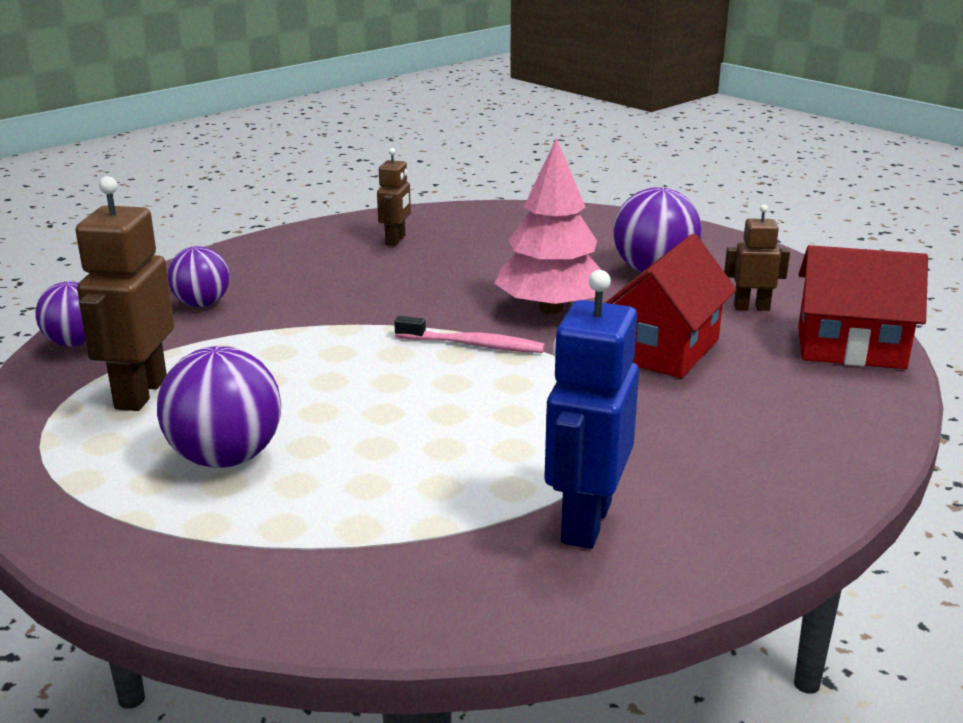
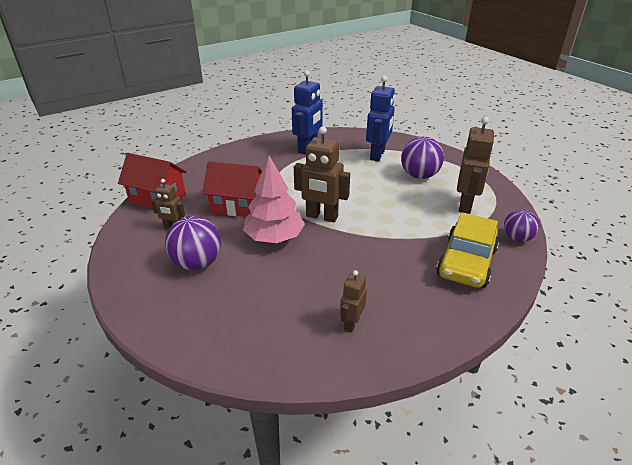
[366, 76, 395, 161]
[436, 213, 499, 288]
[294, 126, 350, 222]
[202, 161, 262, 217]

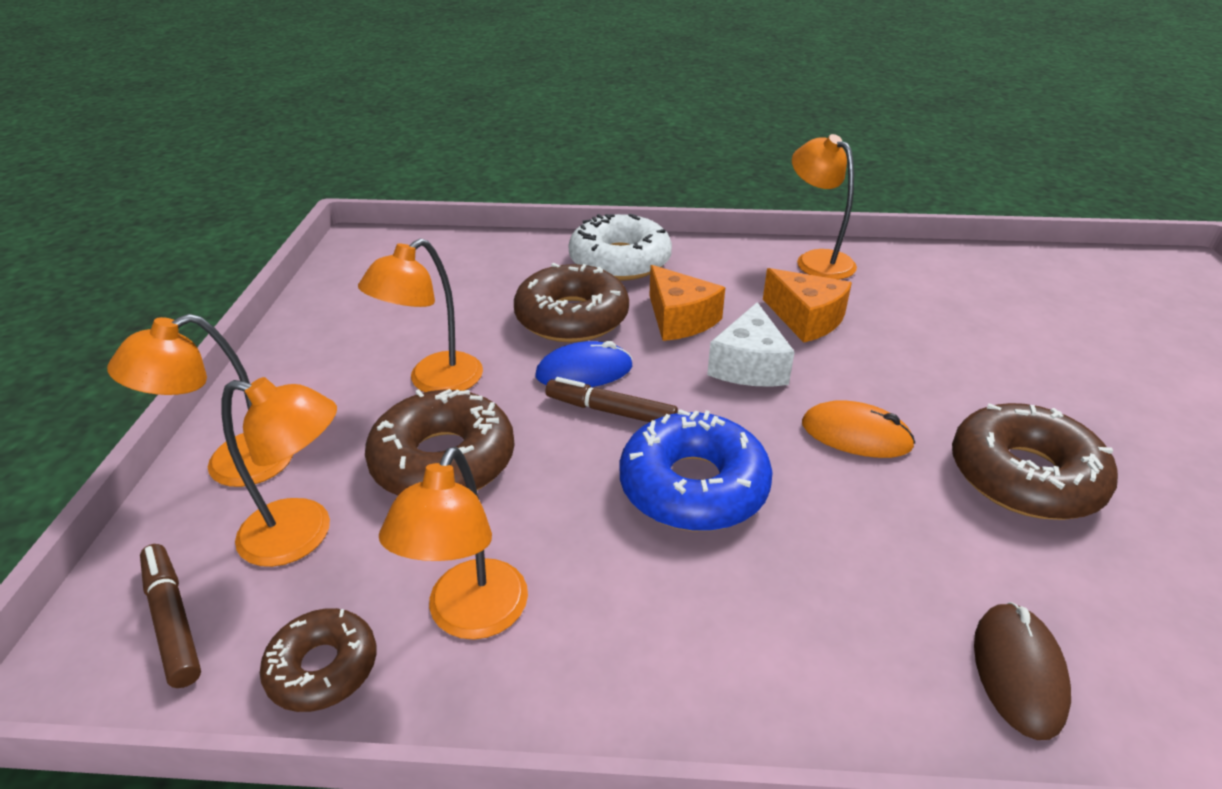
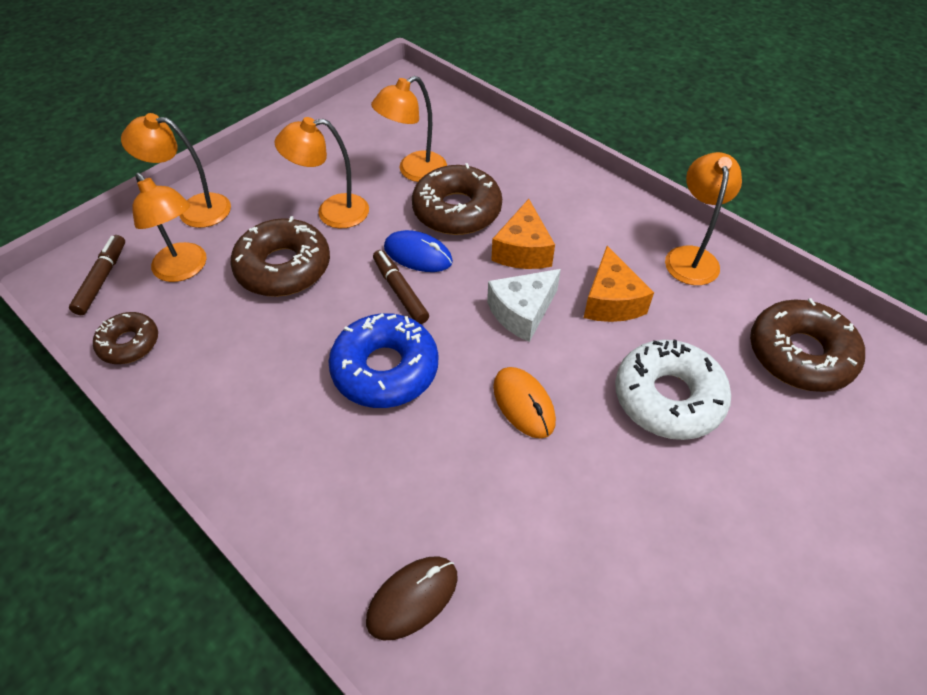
[371, 76, 447, 182]
[615, 340, 731, 440]
[750, 298, 865, 392]

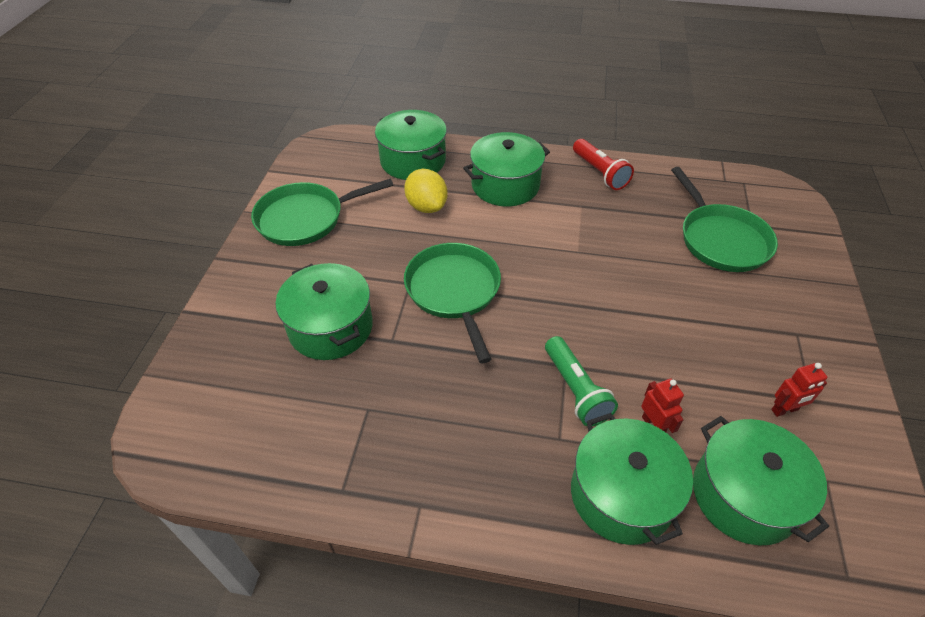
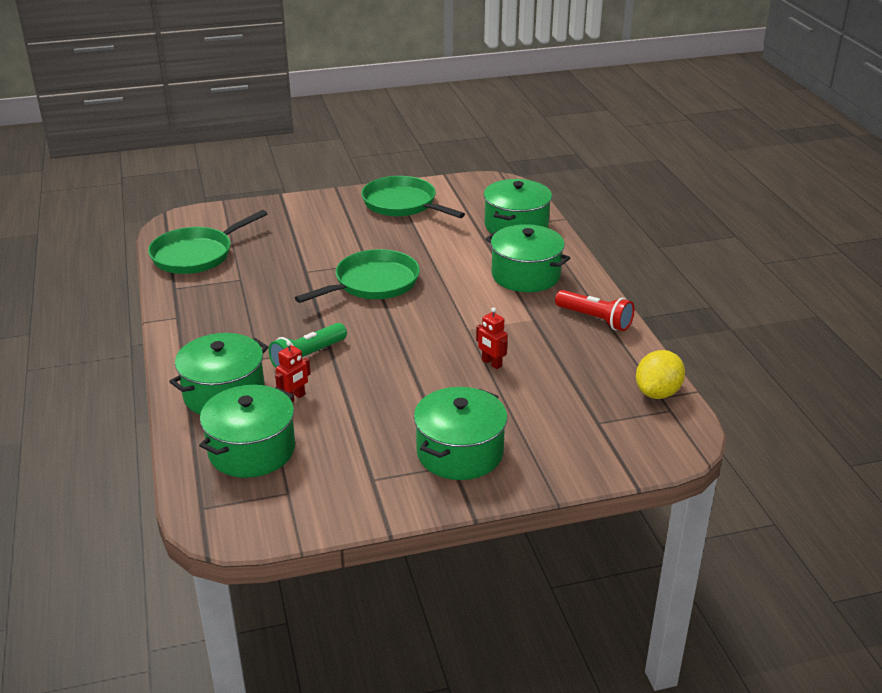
[414, 387, 507, 480]
[636, 350, 685, 399]
[148, 210, 267, 274]
[476, 307, 507, 369]
[555, 290, 634, 331]

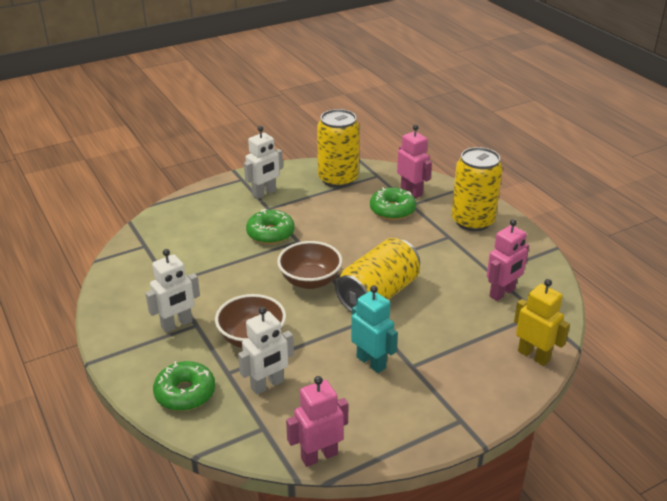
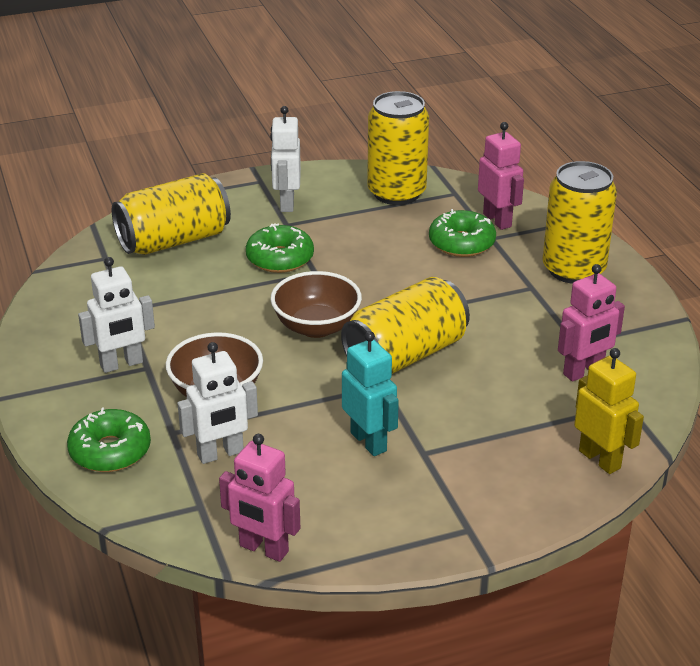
[112, 173, 231, 255]
[270, 106, 301, 212]
[219, 434, 300, 562]

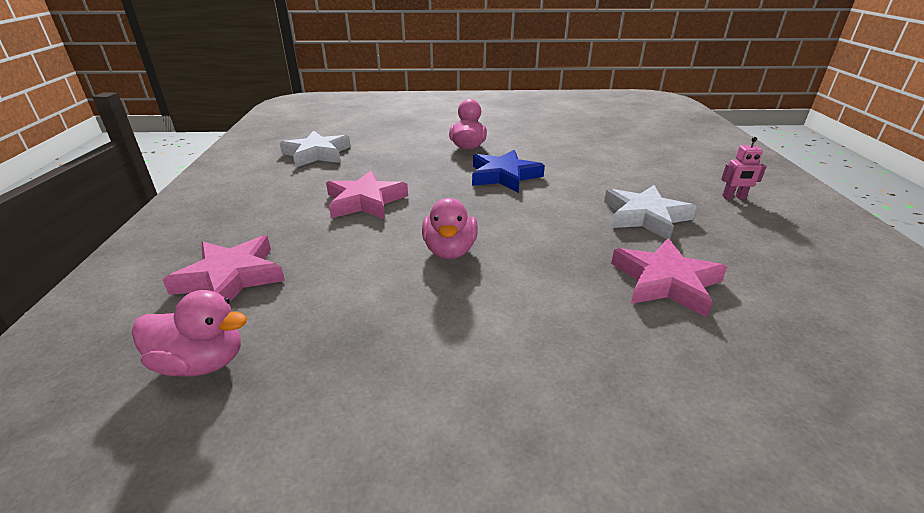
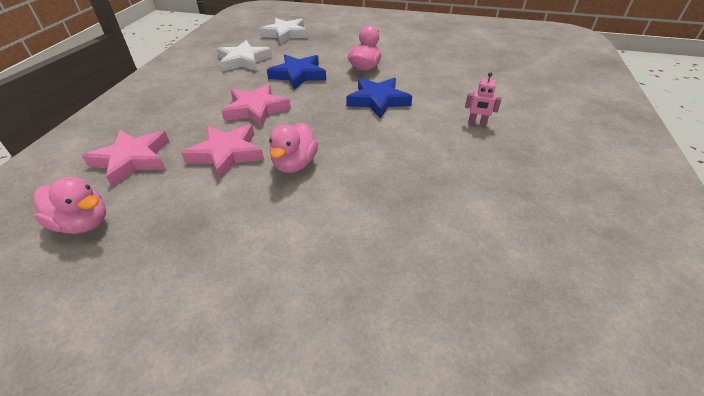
[267, 55, 326, 90]
[259, 18, 308, 45]
[181, 124, 264, 180]
[465, 73, 501, 126]

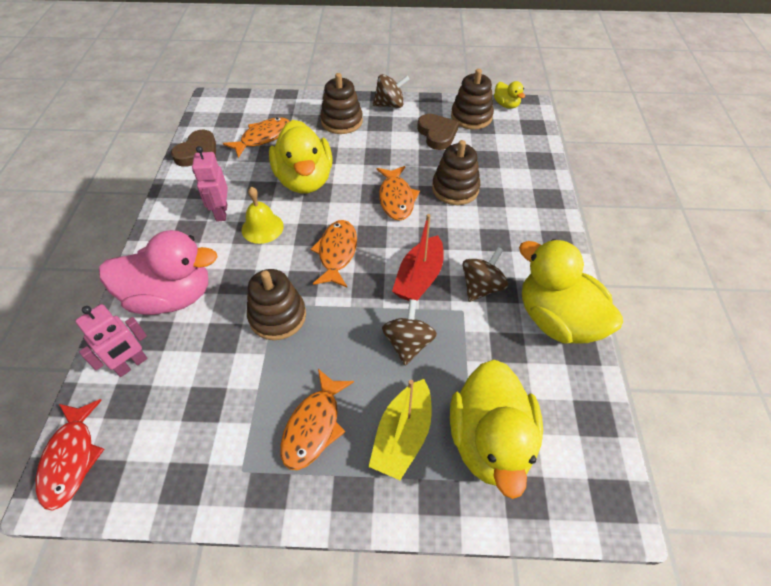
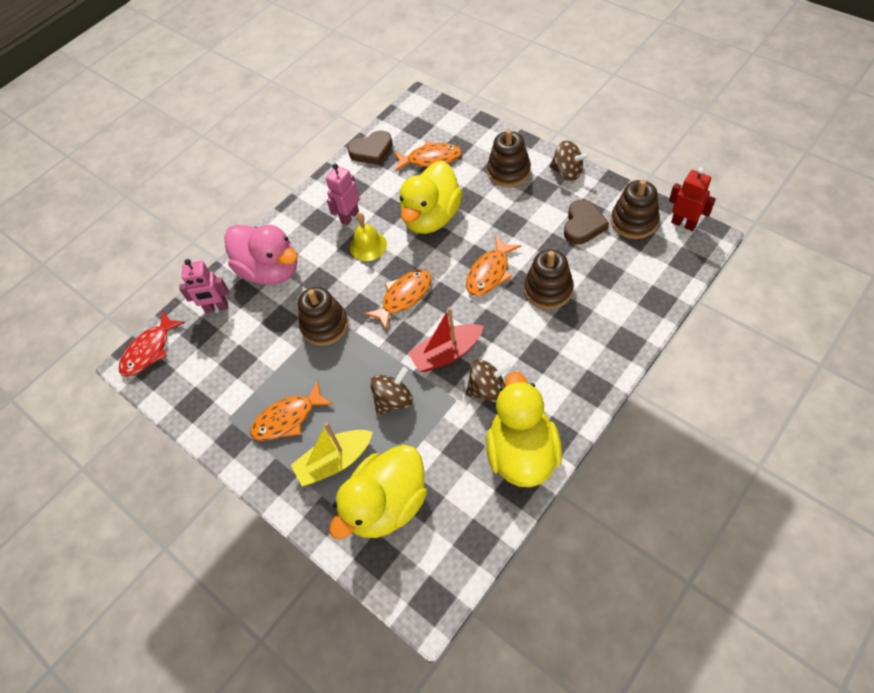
[669, 167, 716, 231]

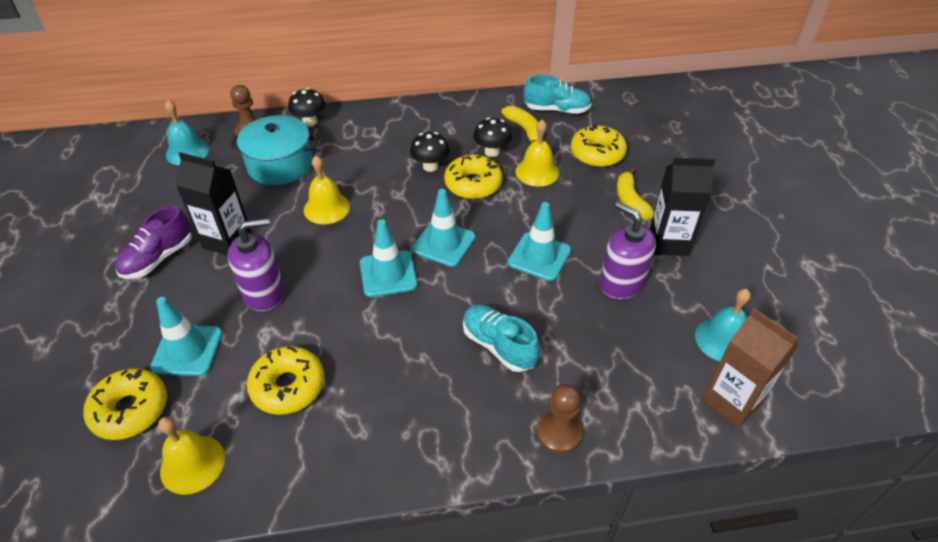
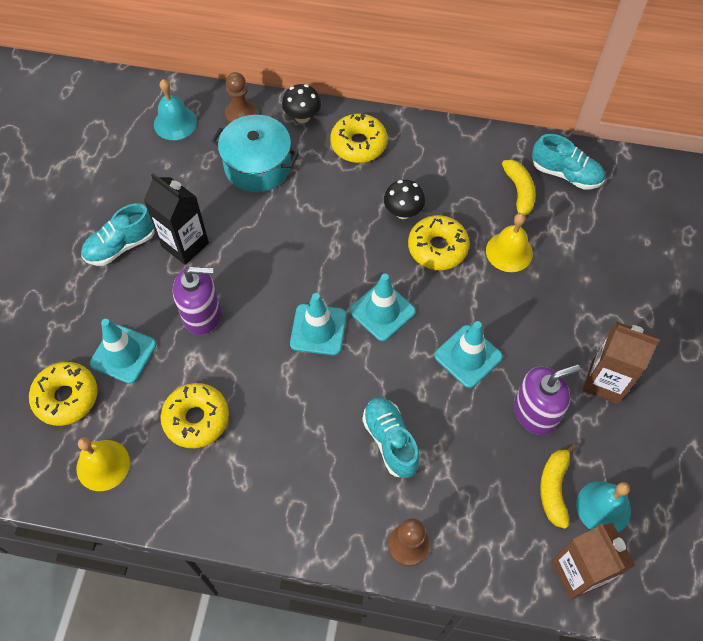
[304, 156, 350, 224] (first image)
[473, 117, 512, 157] (first image)
[330, 113, 387, 163]
[540, 444, 577, 529]
[81, 203, 155, 266]
[583, 321, 660, 404]
[514, 364, 581, 435]

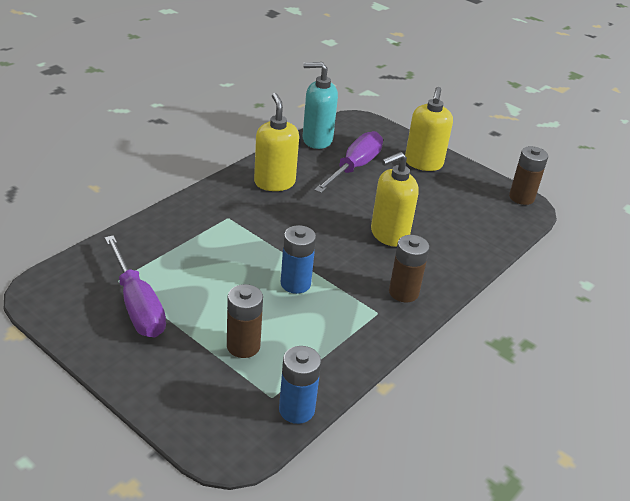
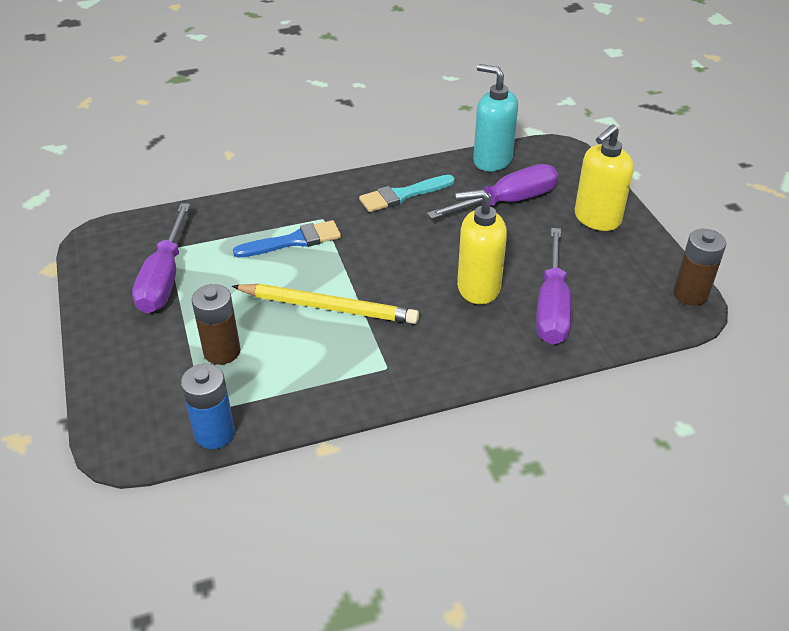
[389, 235, 430, 302] (first image)
[233, 220, 341, 257]
[536, 228, 572, 345]
[359, 175, 455, 212]
[232, 284, 419, 324]

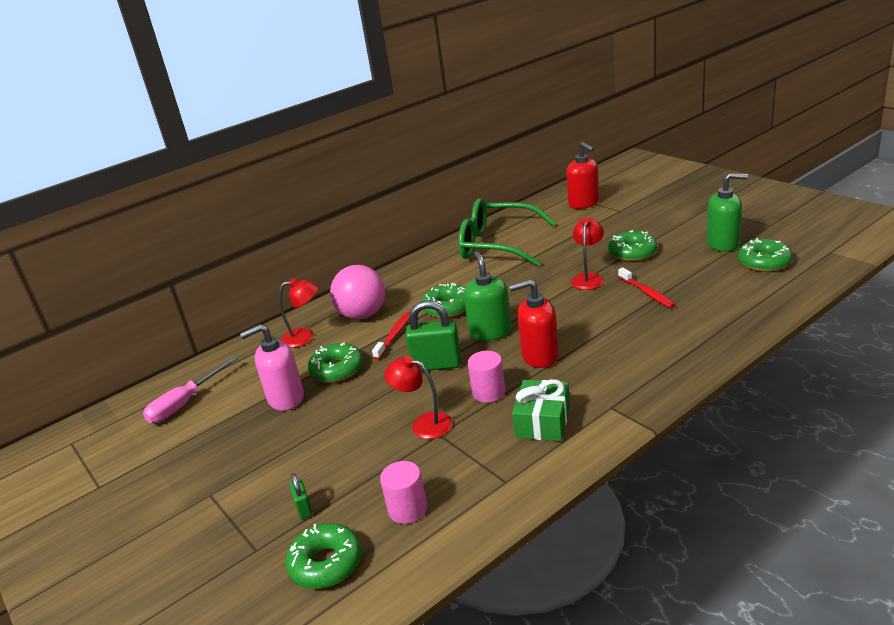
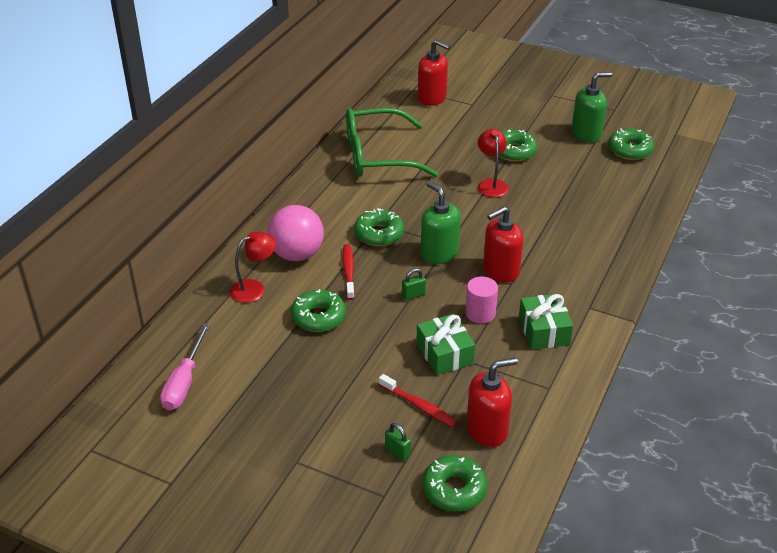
[240, 324, 304, 411] (first image)
[379, 374, 457, 427]
[467, 357, 518, 447]
[416, 314, 475, 375]
[402, 268, 426, 300]

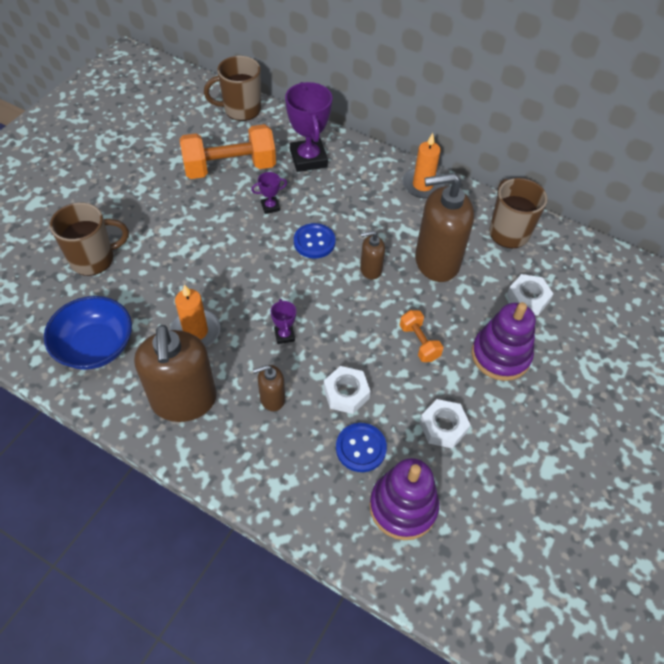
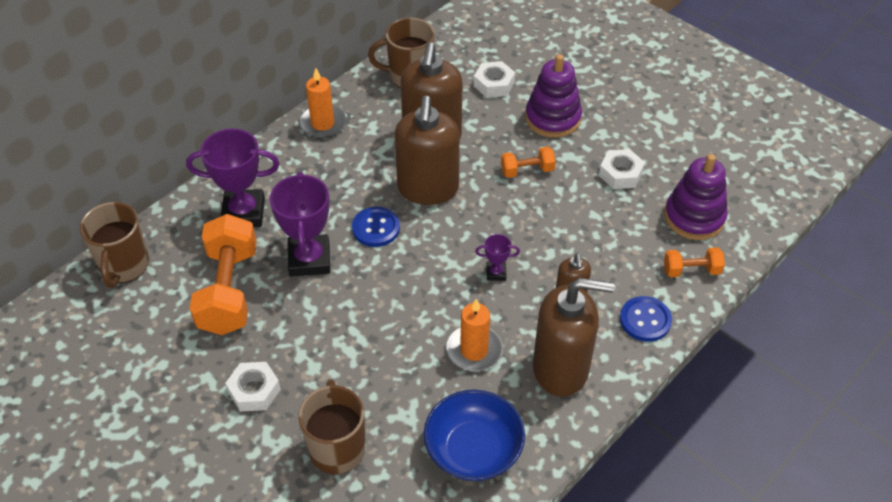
[664, 247, 725, 277]
[225, 362, 281, 412]
[620, 296, 672, 342]
[270, 172, 330, 277]
[395, 96, 460, 205]

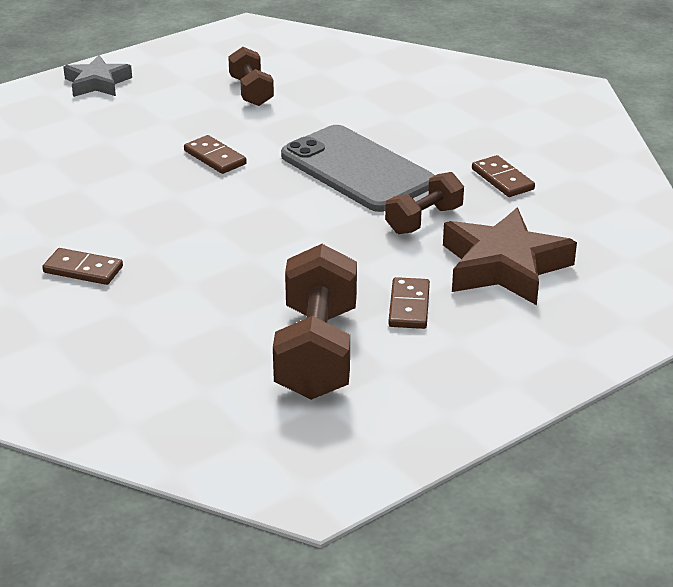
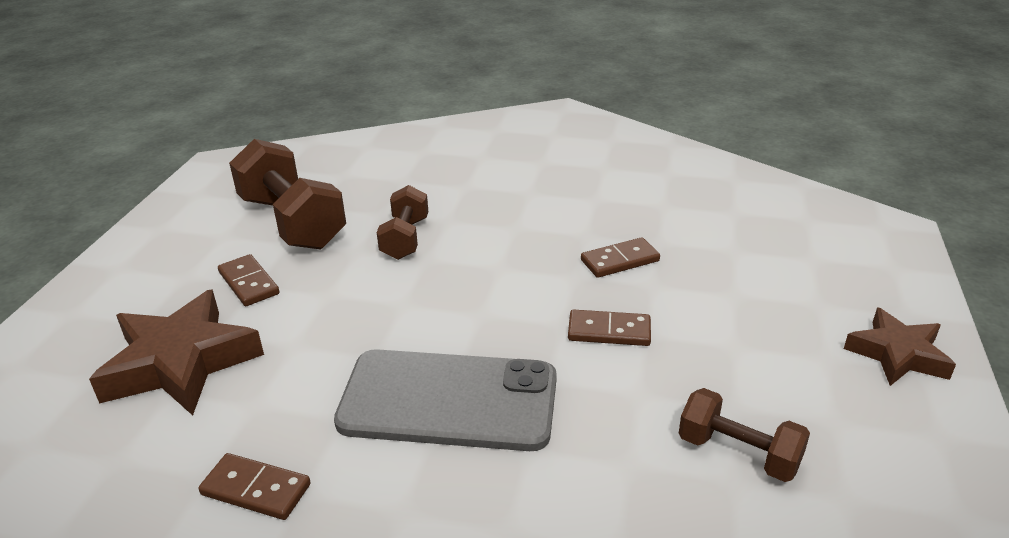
[581, 237, 660, 278]
[377, 185, 428, 260]
[844, 307, 956, 386]

